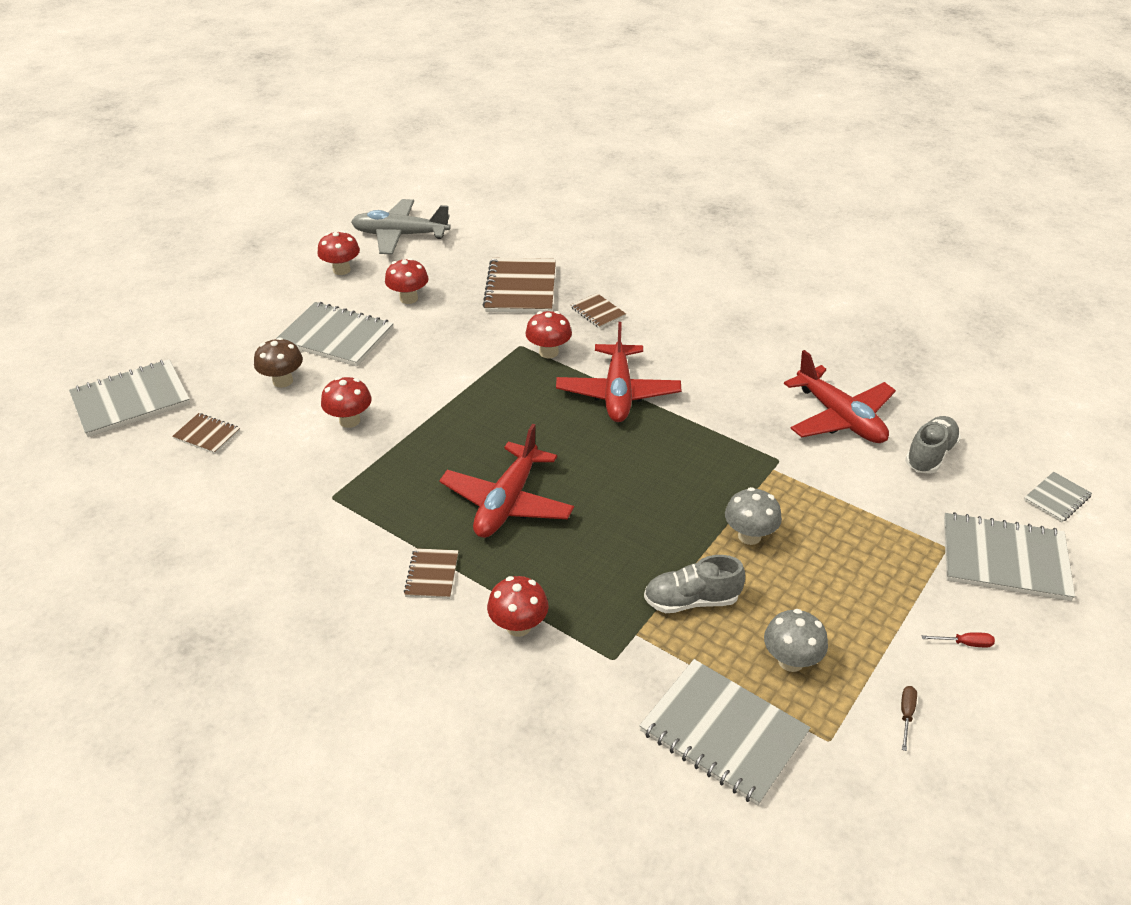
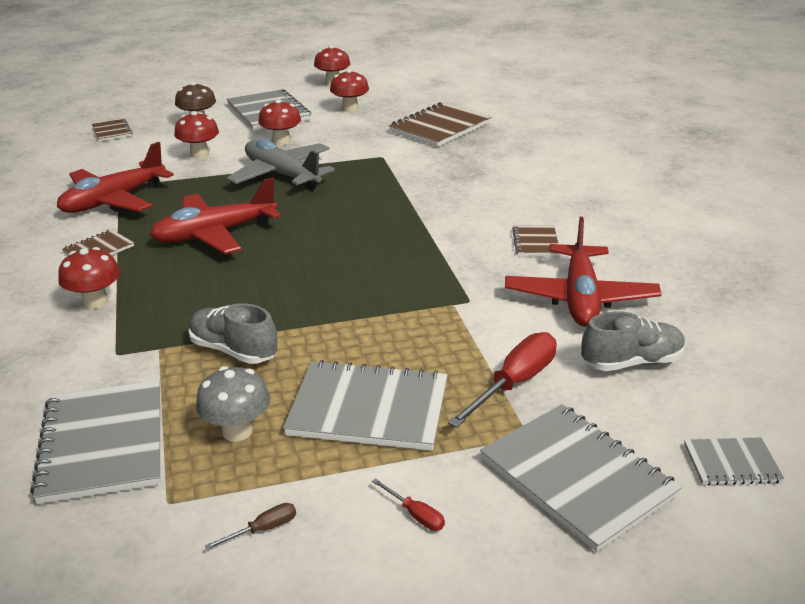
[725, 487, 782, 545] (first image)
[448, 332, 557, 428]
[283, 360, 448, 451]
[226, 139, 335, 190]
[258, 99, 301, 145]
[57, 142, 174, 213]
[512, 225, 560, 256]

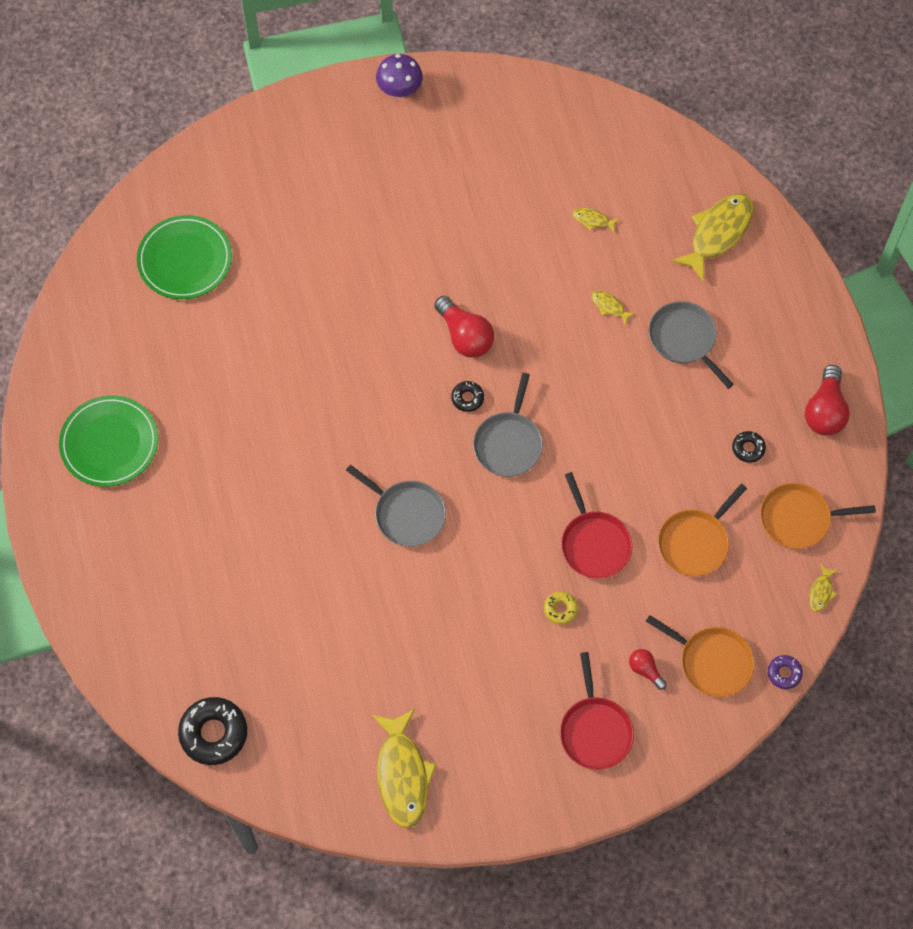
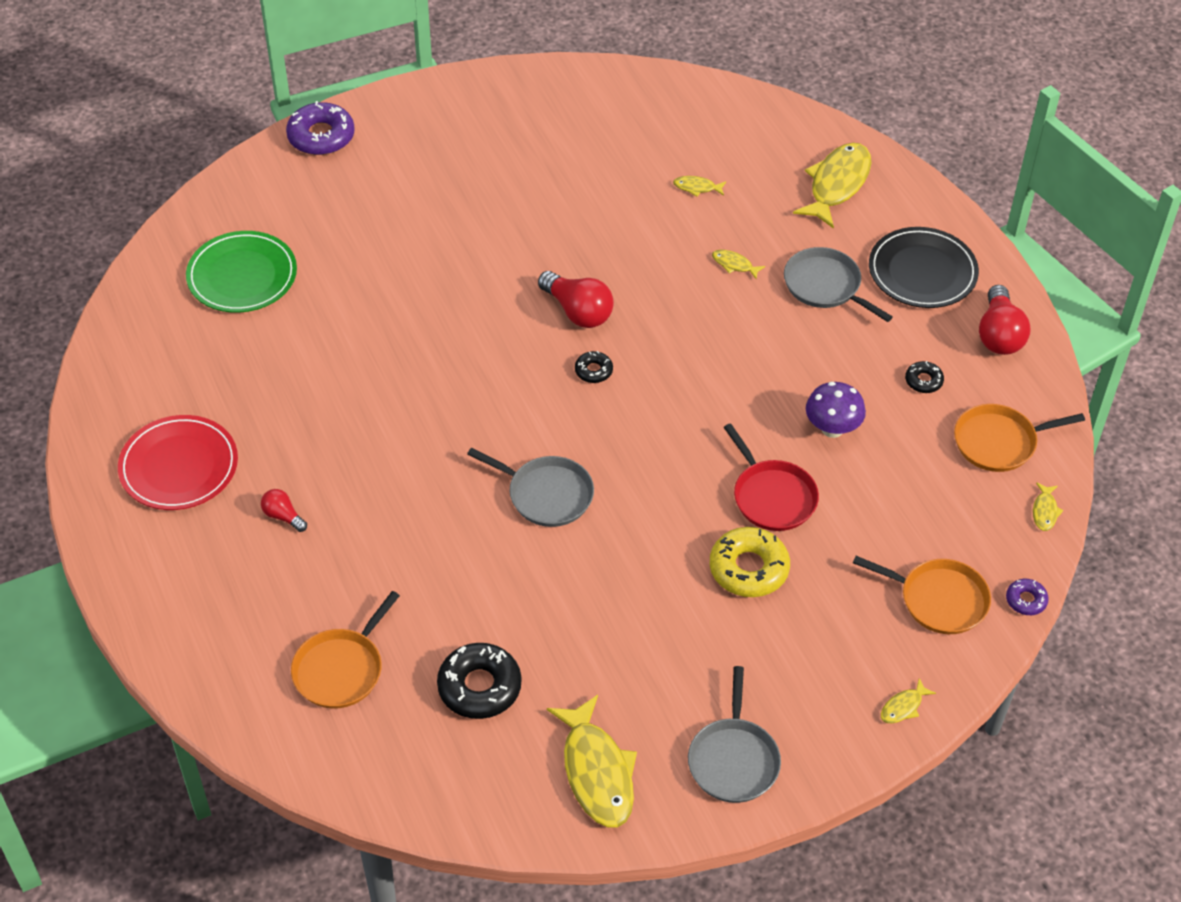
[560, 652, 634, 770] (first image)
[286, 101, 355, 155]
[869, 227, 979, 308]
[881, 678, 936, 723]
[437, 643, 522, 719]
[806, 382, 866, 438]
[688, 666, 781, 803]
[261, 489, 307, 532]
[291, 591, 400, 709]
[118, 415, 238, 510]
[710, 527, 790, 597]

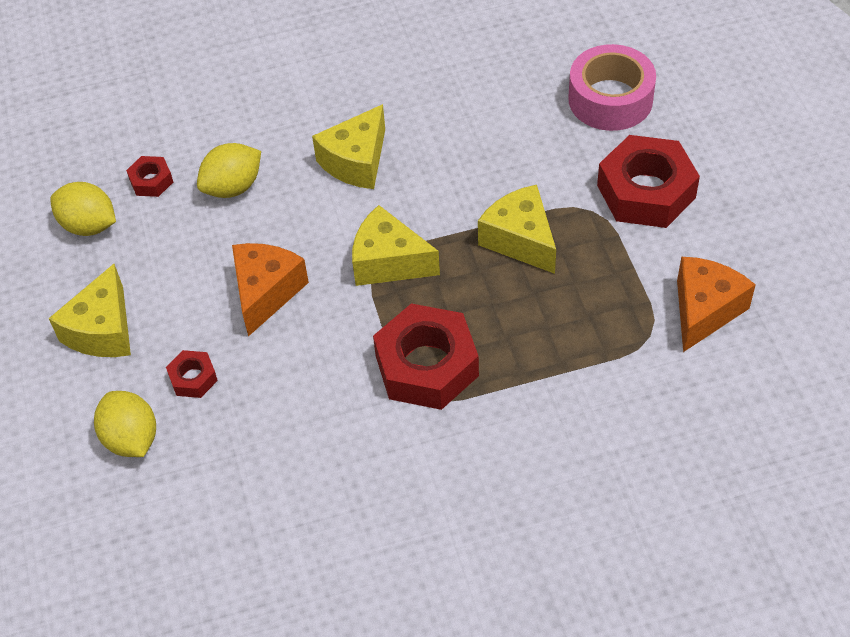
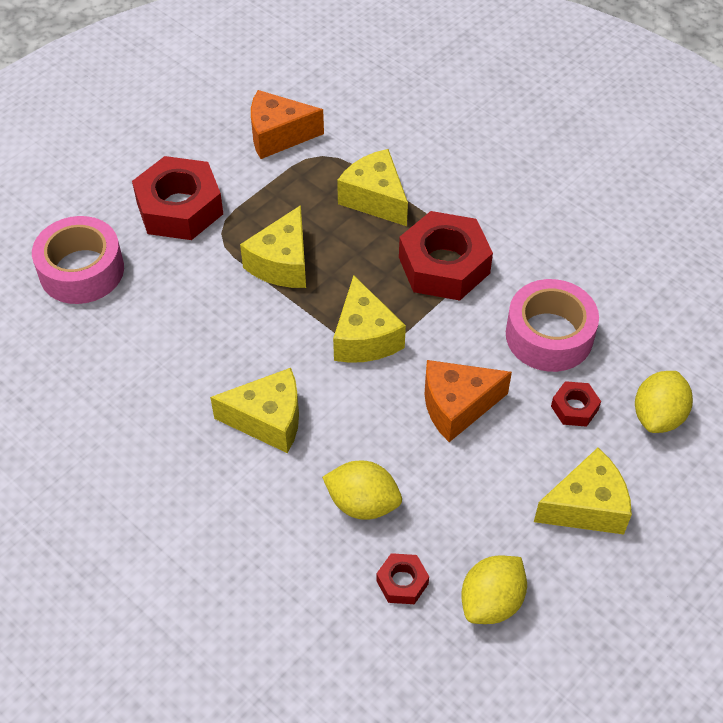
[337, 149, 408, 226]
[506, 279, 599, 372]
[461, 556, 527, 624]

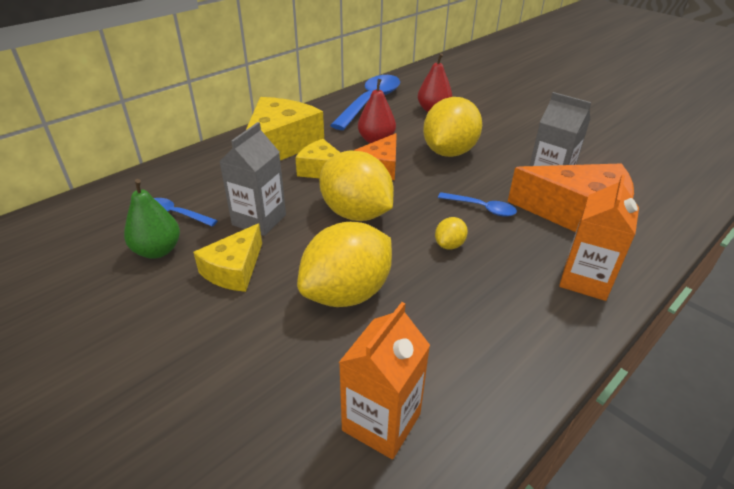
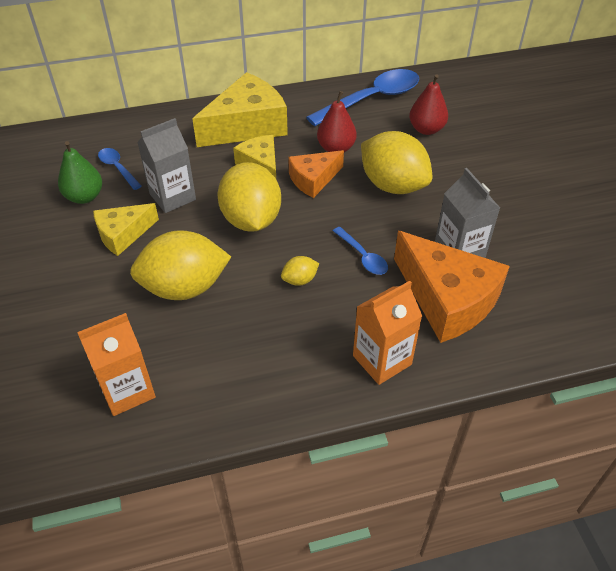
[361, 131, 432, 194]

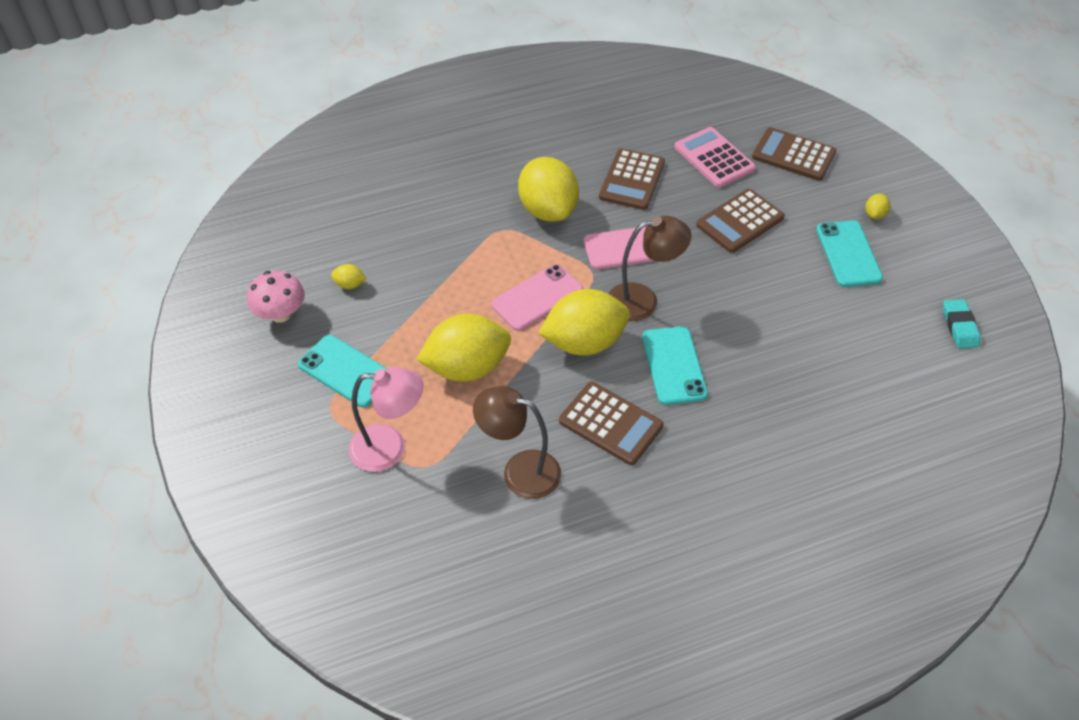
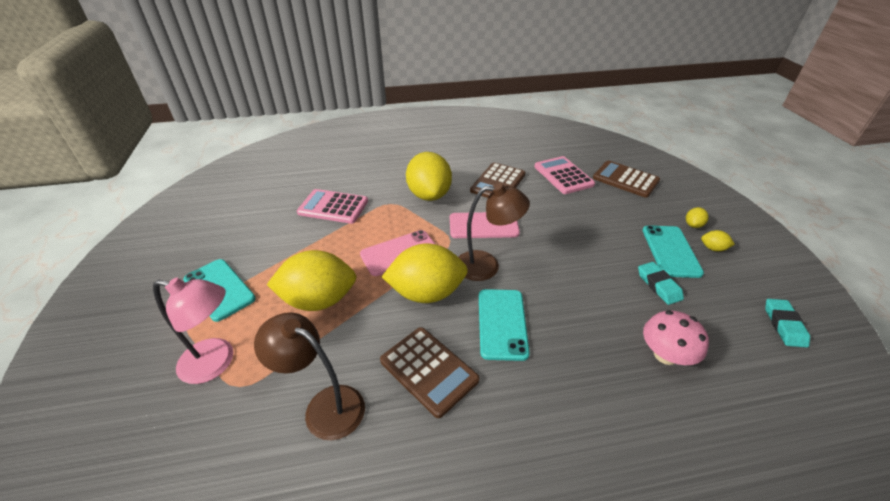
[696, 189, 785, 253] (first image)
[297, 189, 368, 224]
[638, 262, 684, 305]
[643, 310, 709, 365]
[701, 230, 735, 251]

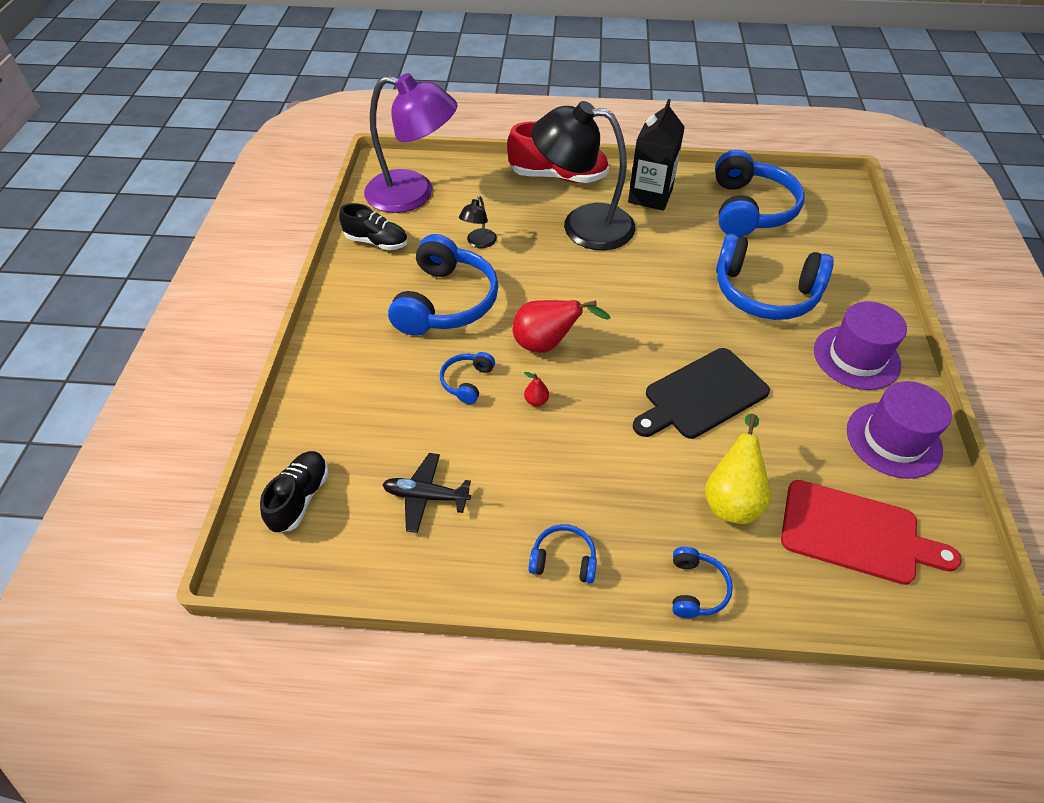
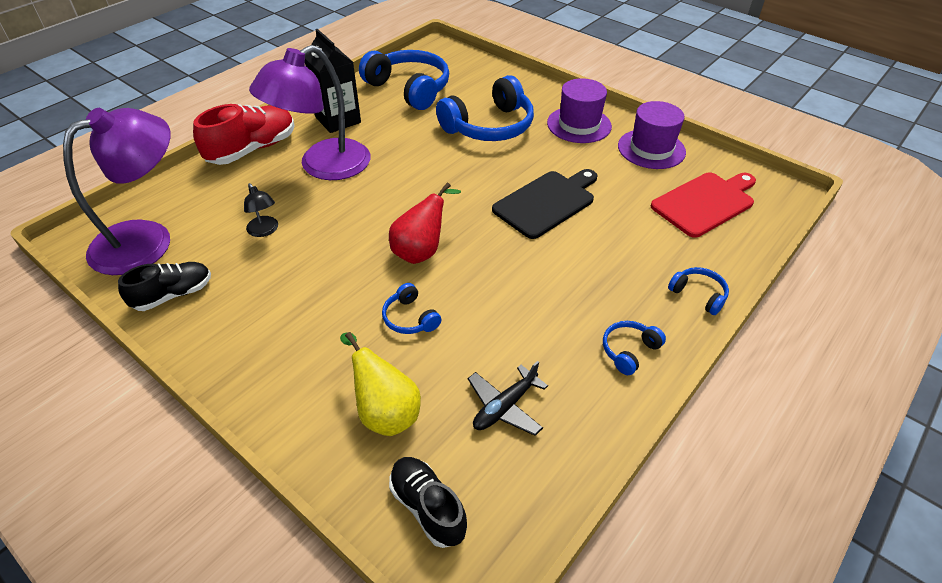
[388, 234, 499, 336] (first image)
[524, 372, 549, 406] (first image)
[340, 332, 421, 436]
[249, 45, 371, 180]
[492, 169, 598, 239]

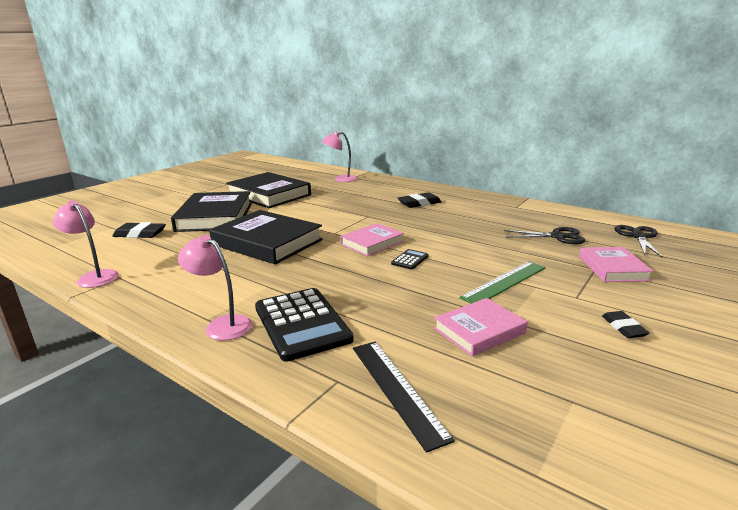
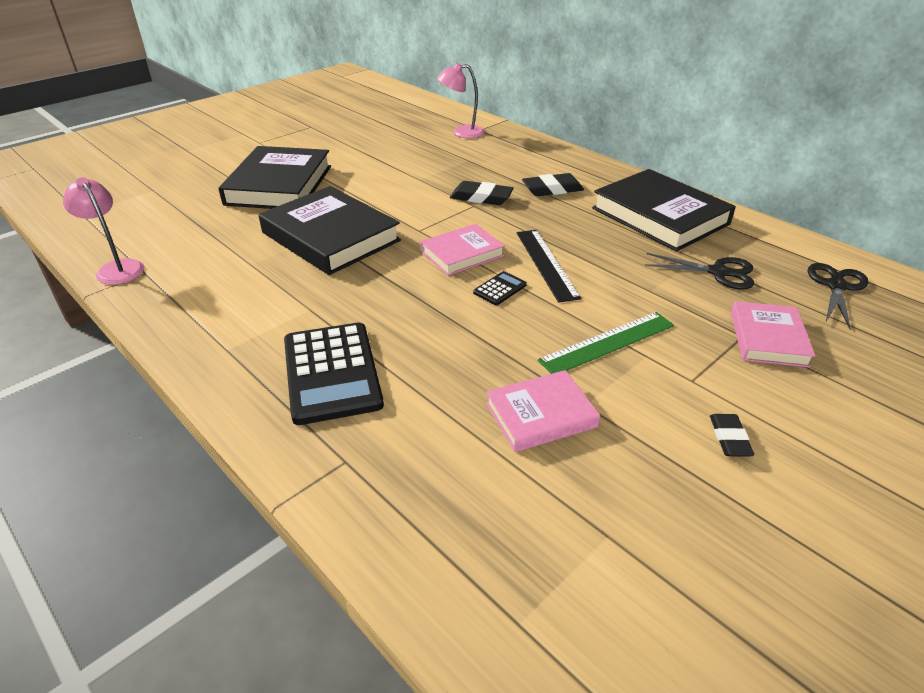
[178, 235, 253, 341] (first image)
[450, 181, 514, 205]
[592, 169, 736, 251]
[517, 230, 581, 303]

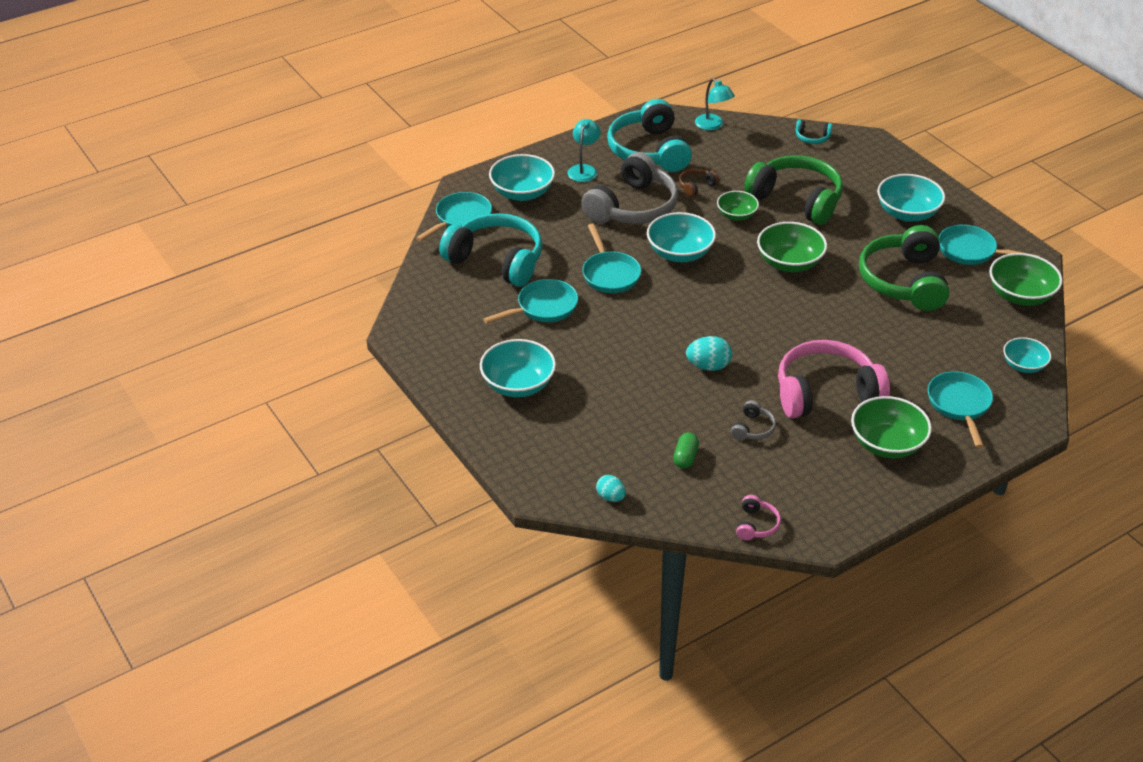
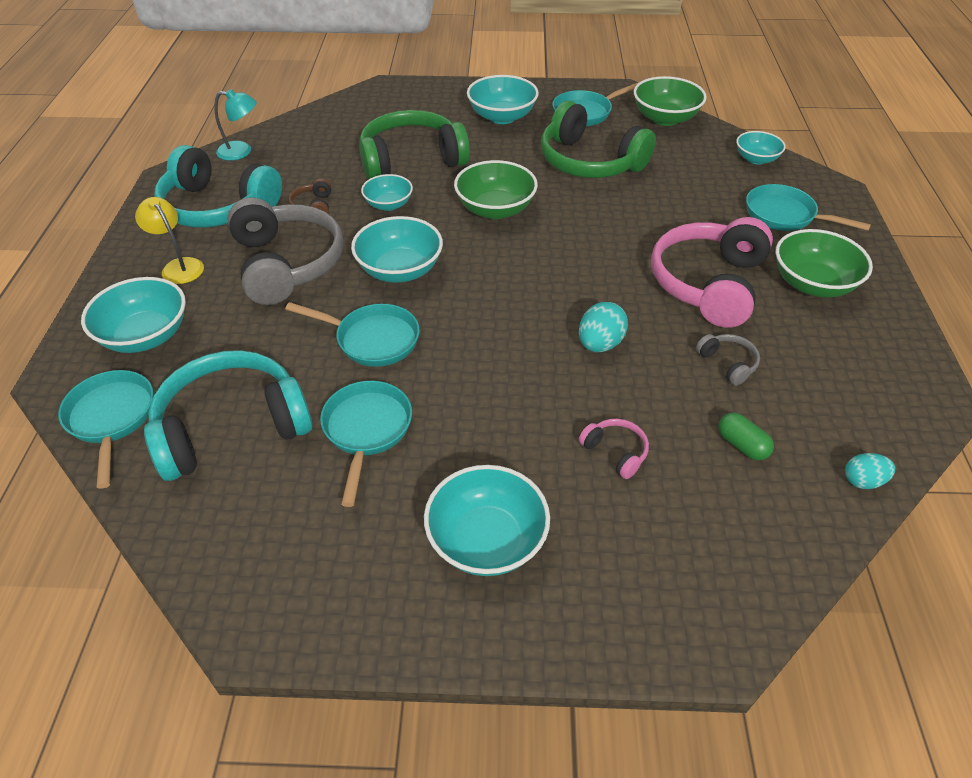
[795, 119, 832, 144] (first image)
[845, 453, 895, 489]
[579, 419, 649, 479]
[135, 197, 204, 284]
[361, 174, 413, 211]

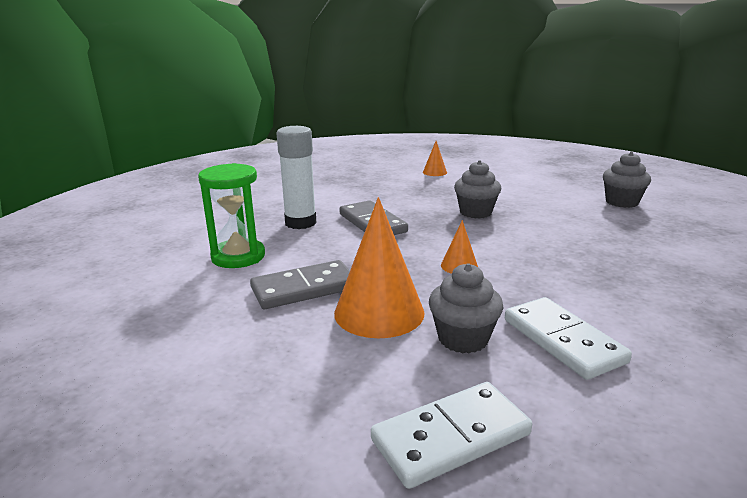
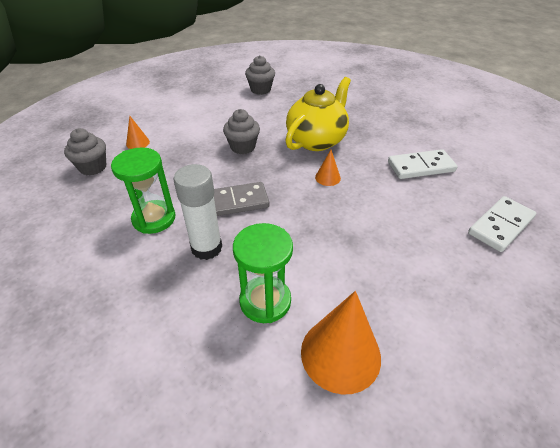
[250, 260, 350, 309] (first image)
[111, 147, 176, 234]
[285, 77, 351, 151]
[301, 291, 381, 395]
[64, 128, 106, 175]
[468, 196, 536, 252]

